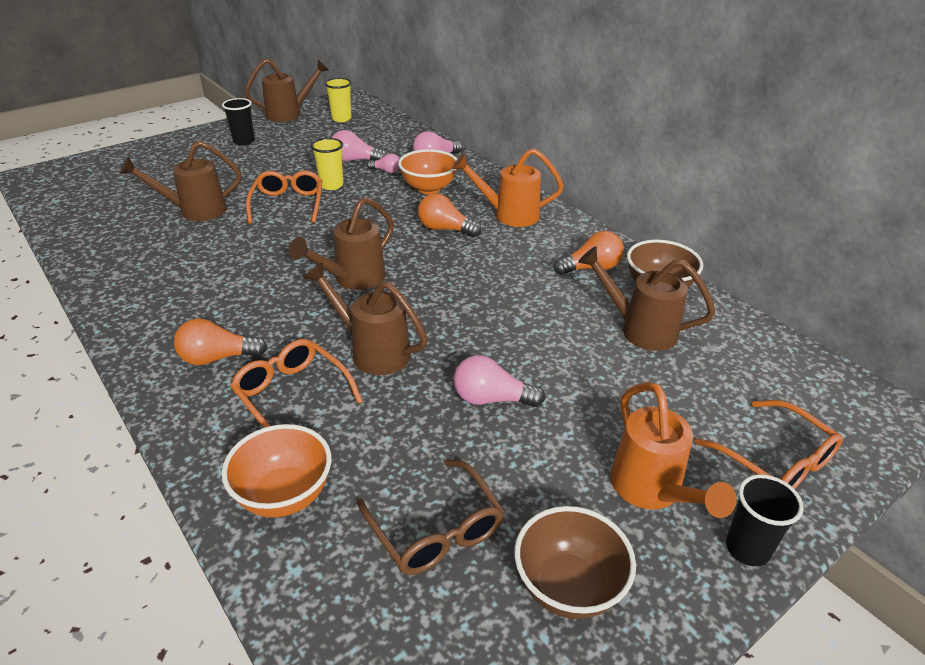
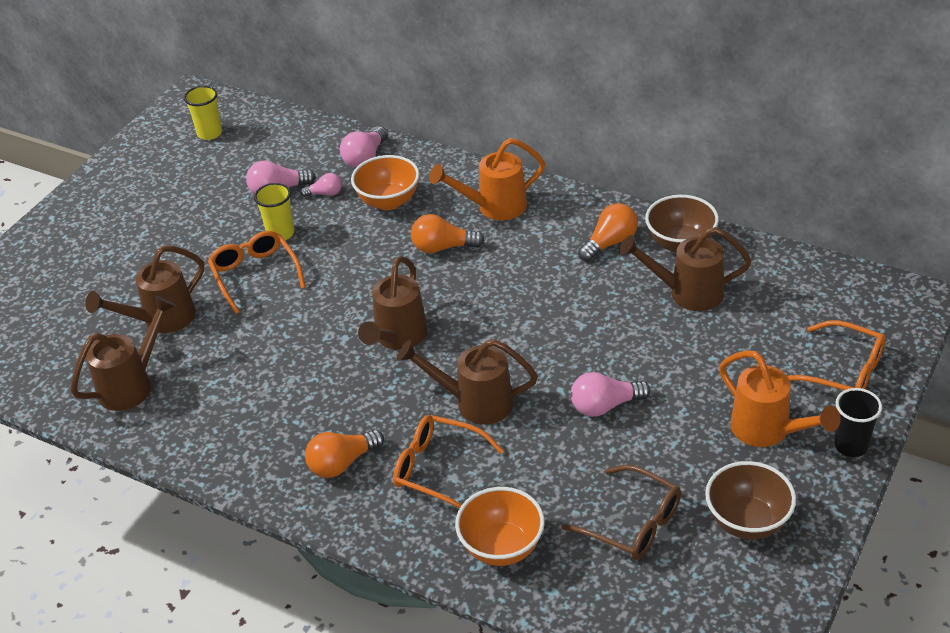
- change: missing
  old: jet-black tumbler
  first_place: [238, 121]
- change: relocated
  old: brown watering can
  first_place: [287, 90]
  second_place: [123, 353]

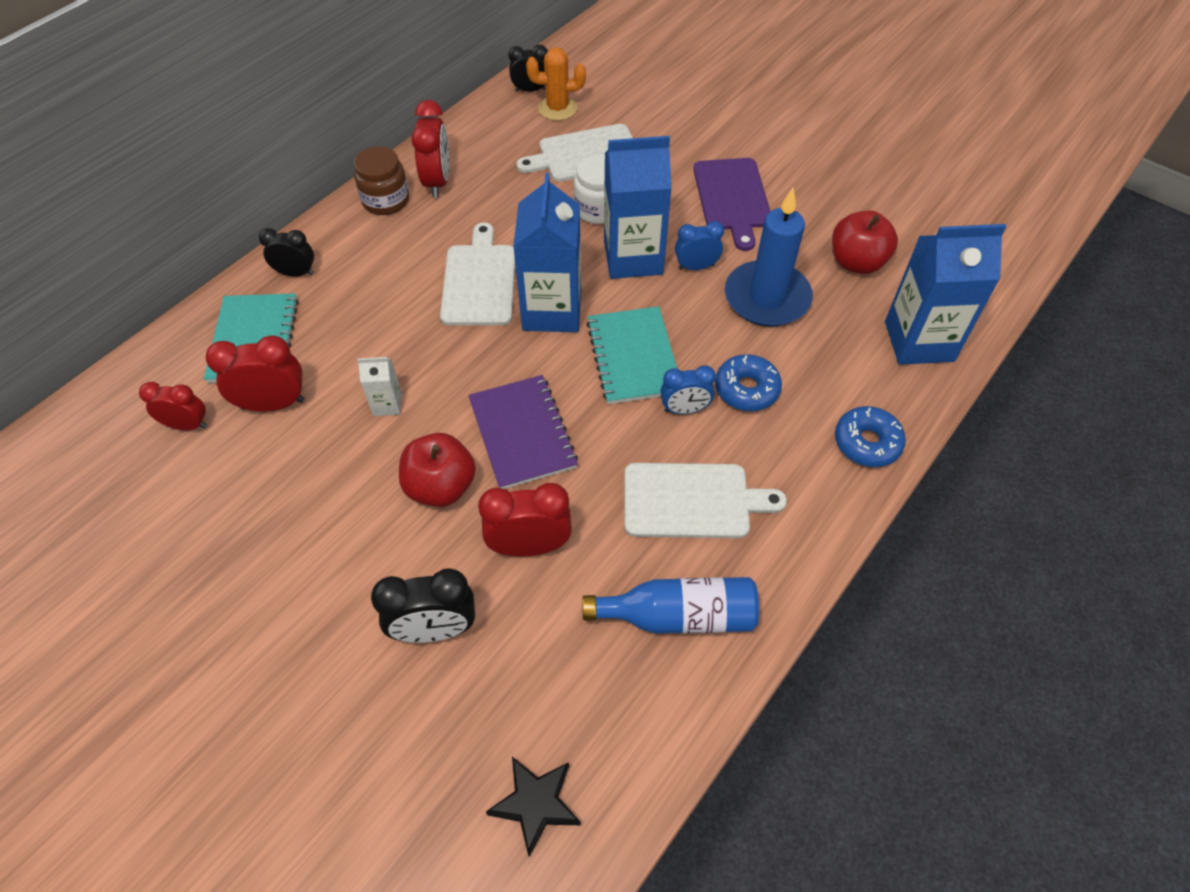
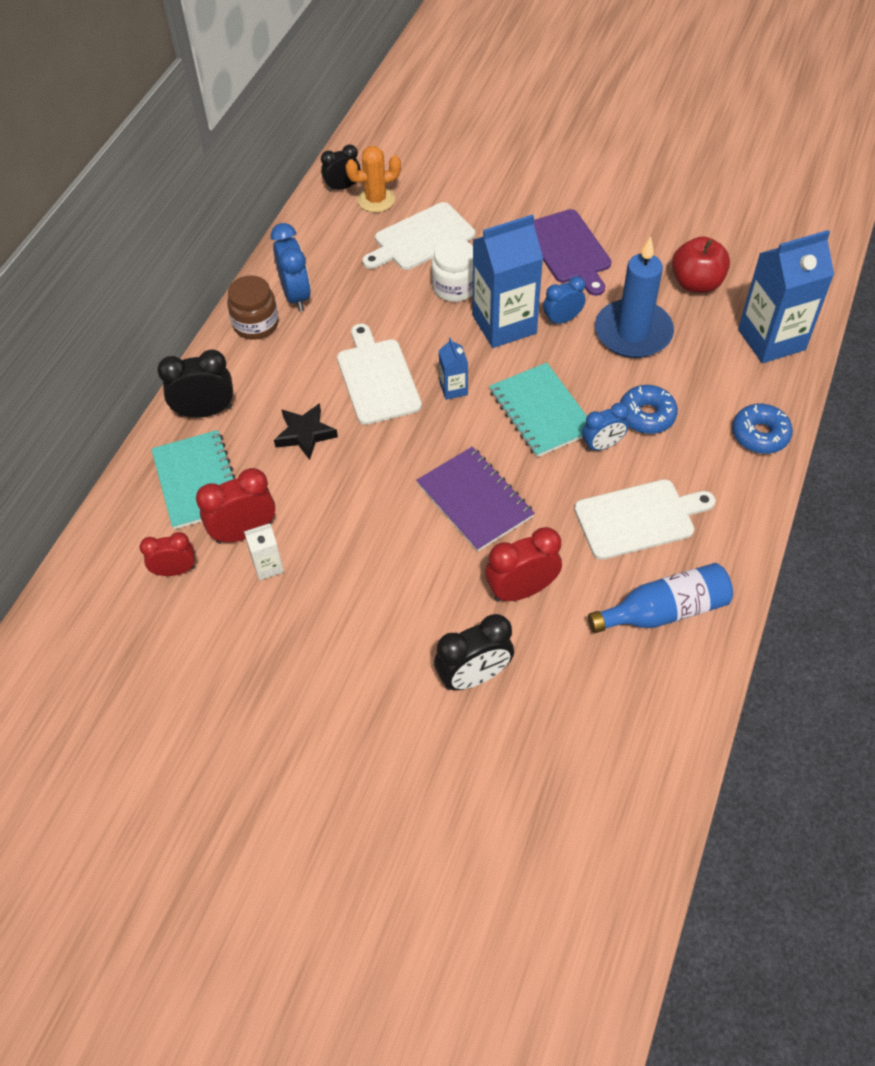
- change: missing
  old: red apple
  first_place: [437, 470]
- change: relocated
  old: snow-white juice carton
  first_place: [379, 386]
  second_place: [264, 551]
- change: relocated
  old: jet-black star shape
  first_place: [533, 807]
  second_place: [306, 431]
- change: colour
  old: red bedside clock
  new: blue bedside clock
  first_place: [430, 149]
  second_place: [291, 267]
- change: size
  old: jet-black bedside clock
  first_place: [286, 252]
  second_place: [195, 383]
  factor: 1.51
- change: size
  old: blue juice carton
  first_place: [547, 252]
  second_place: [453, 369]
  factor: 0.46

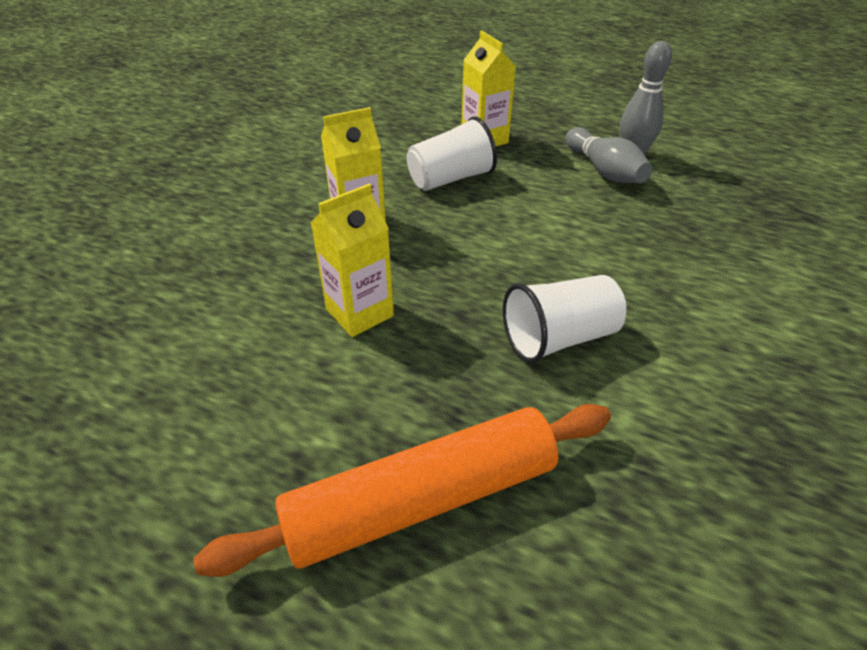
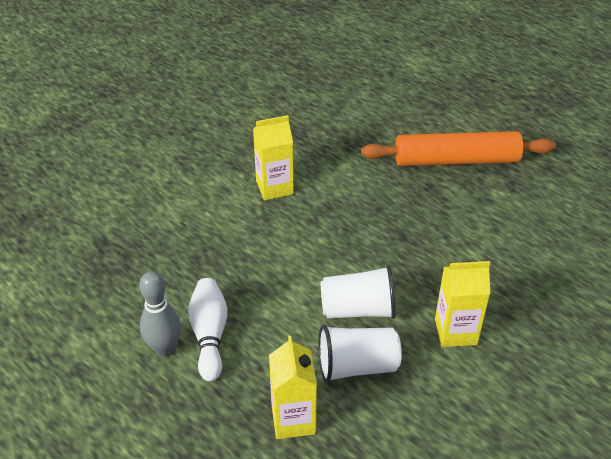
- change: relocated
  old: golden juice carton
  first_place: [352, 260]
  second_place: [273, 157]
- change: relocated
  old: snow-white tumbler
  first_place: [565, 319]
  second_place: [357, 292]
- change: colour
  old: ash-grey bowling pin
  new: snow-white bowling pin
  first_place: [609, 155]
  second_place: [208, 329]

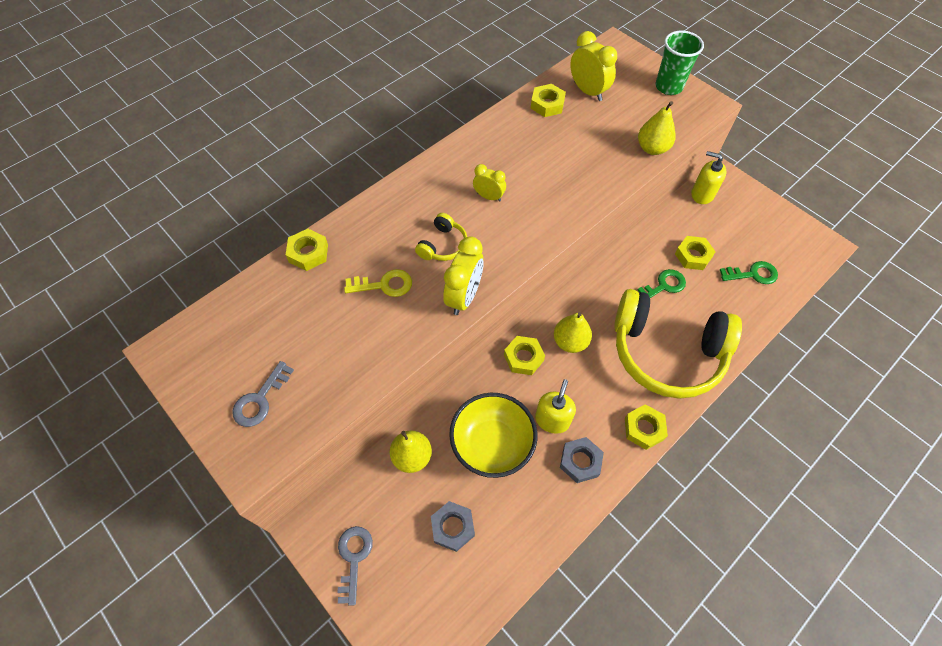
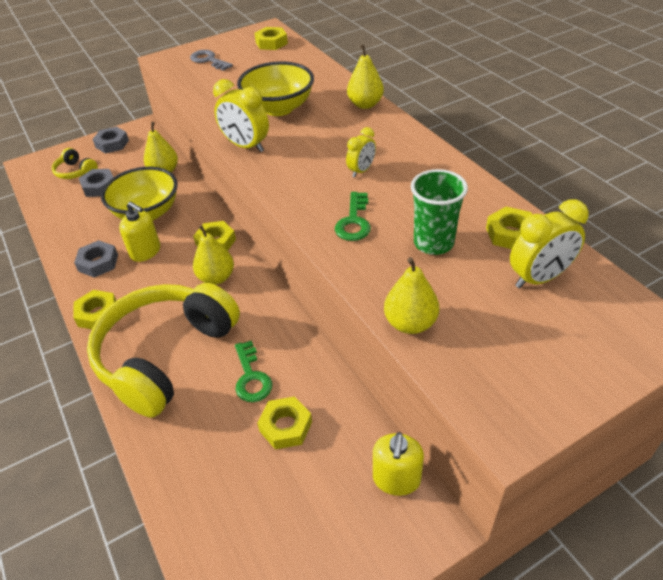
- change: appeared
  new: golden pear fruit
  second_place: [365, 77]
- change: relocated
  old: golden hexagon nut
  first_place: [307, 250]
  second_place: [271, 38]
- change: relocated
  old: golden over-ear headphones
  first_place: [441, 237]
  second_place: [75, 163]
- change: relocated
  old: green tumbler
  first_place: [679, 63]
  second_place: [439, 212]
- change: relocated
  old: green door key
  first_place: [749, 272]
  second_place: [353, 216]
- change: exchanged
  old: ash-grey door key
  new: ash-grey hexagon nut
  first_place: [355, 566]
  second_place: [110, 140]
- change: exchanged
  old: golden door key
  new: golden serving bowl
  first_place: [378, 283]
  second_place: [275, 88]
- change: spun
  old: golden pump bottle
  first_place: [708, 177]
  second_place: [398, 464]
  degrees: 150

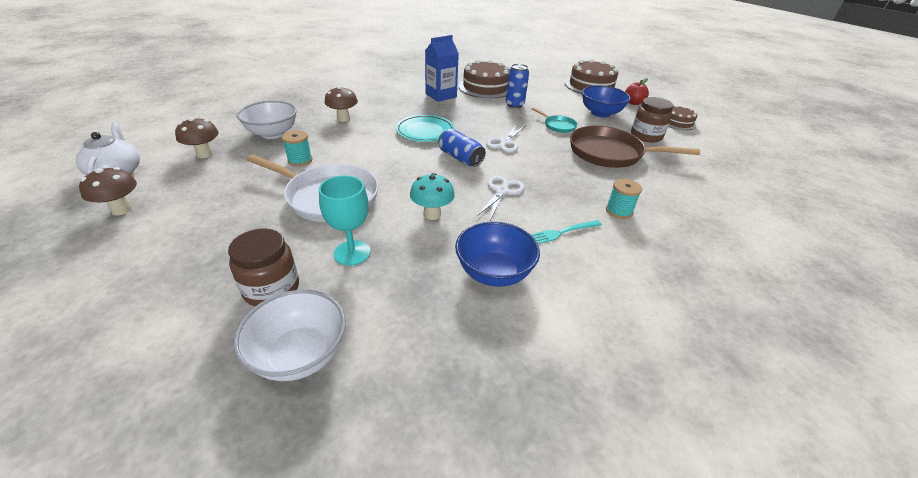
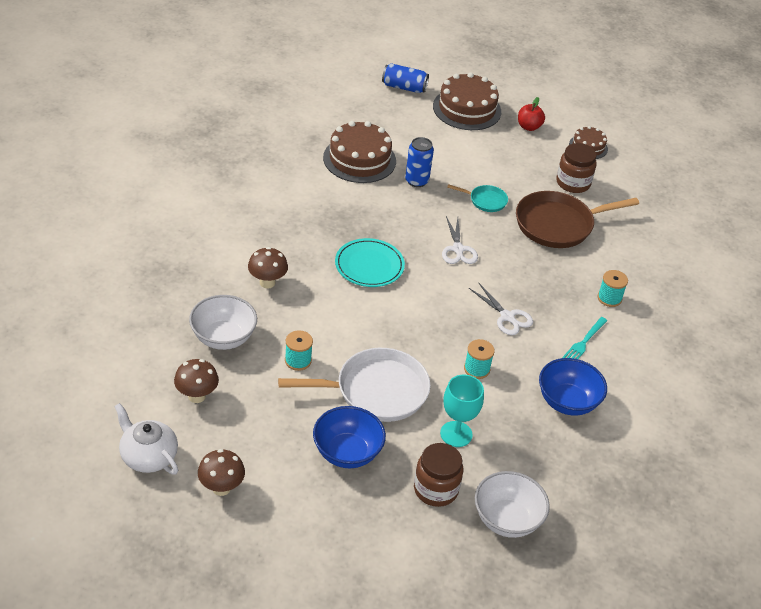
- change: missing
  old: blue juice carton
  first_place: [442, 68]
- change: relocated
  old: blue can
  first_place: [462, 147]
  second_place: [405, 78]
- change: relocated
  old: blue serving bowl
  first_place: [606, 101]
  second_place: [349, 437]
- change: exchanged
  old: turquoise toadstool
  new: turquoise spool
  first_place: [432, 196]
  second_place: [479, 359]
- change: spun
  old: snow-white pair of scissors
  first_place: [501, 198]
  second_place: [501, 308]
  degrees: 150

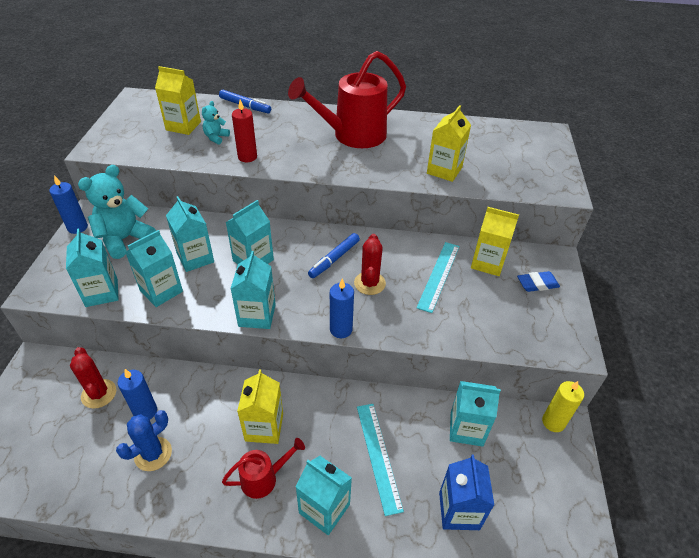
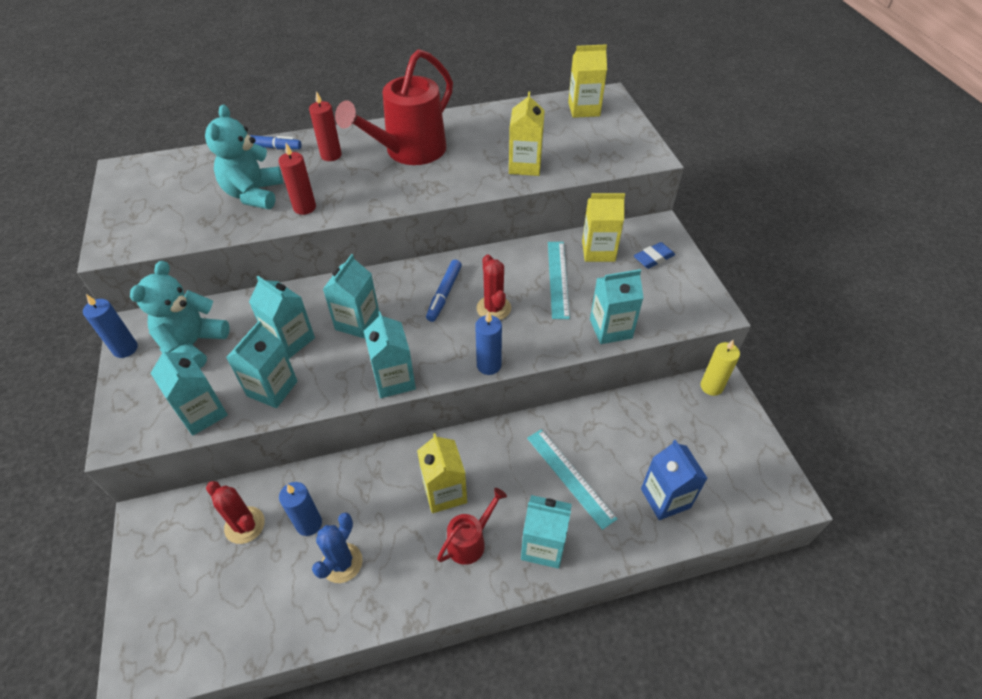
- change: appeared
  new: red wax candle
  second_place: [325, 126]
- change: relocated
  old: golden juice carton
  first_place: [178, 100]
  second_place: [587, 81]
- change: relocated
  old: turquoise juice carton
  first_place: [475, 414]
  second_place: [617, 306]
- change: size
  old: turquoise teddy
  first_place: [216, 123]
  second_place: [244, 157]
  factor: 2.02

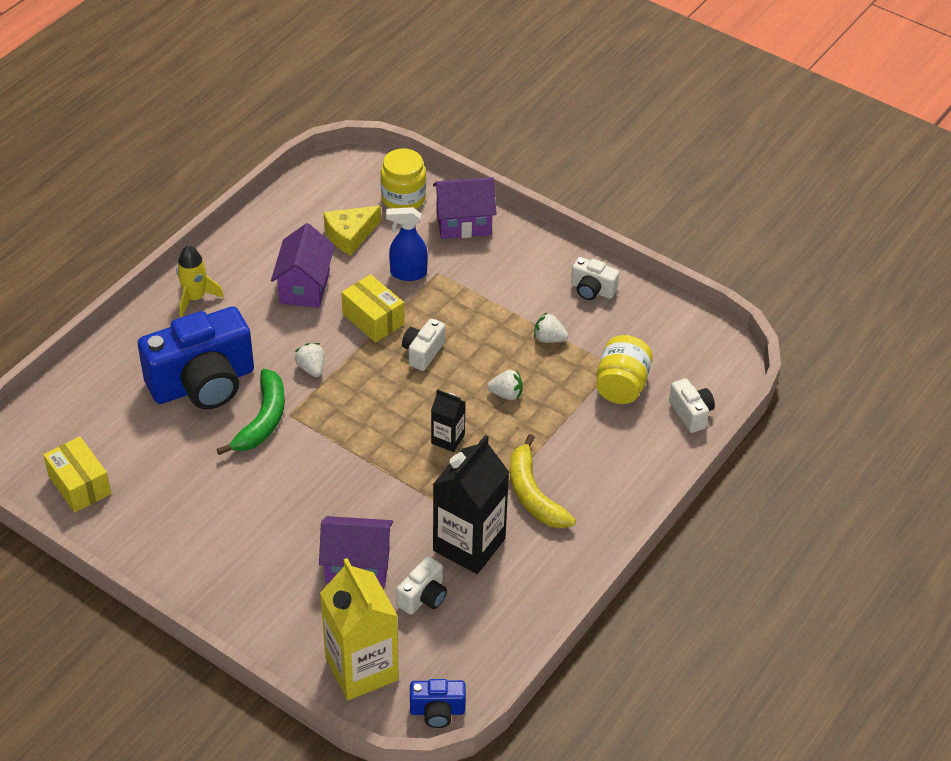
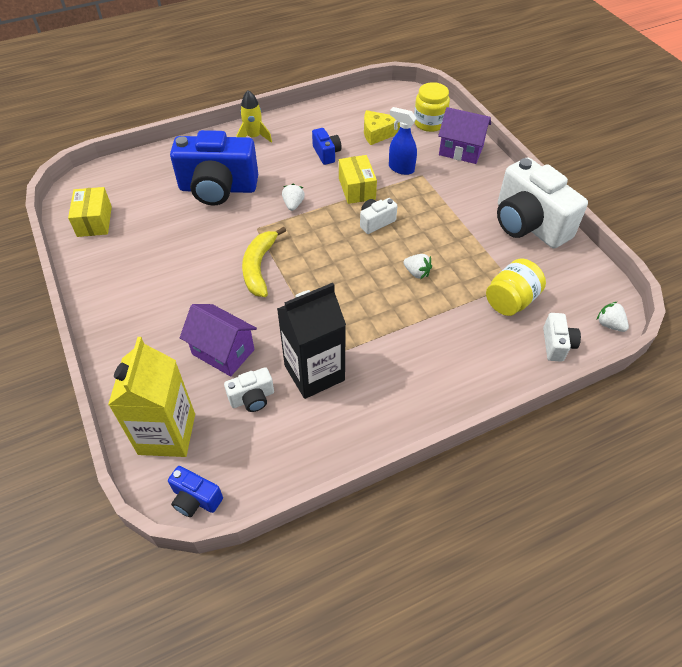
- change: missing
  old: green banana
  first_place: [250, 412]
- change: missing
  old: jet-black juice carton
  first_place: [448, 420]
- change: relocated
  old: golden banana
  first_place: [543, 481]
  second_place: [264, 262]
- change: relocated
  old: snow-white berry
  first_place: [551, 327]
  second_place: [613, 317]
- change: exchanged
  old: violet cottage
  new: blue compact camera
  first_place: [303, 265]
  second_place: [327, 146]
- change: size
  old: snow-white compact camera
  first_place: [595, 278]
  second_place: [542, 202]
  factor: 2.22

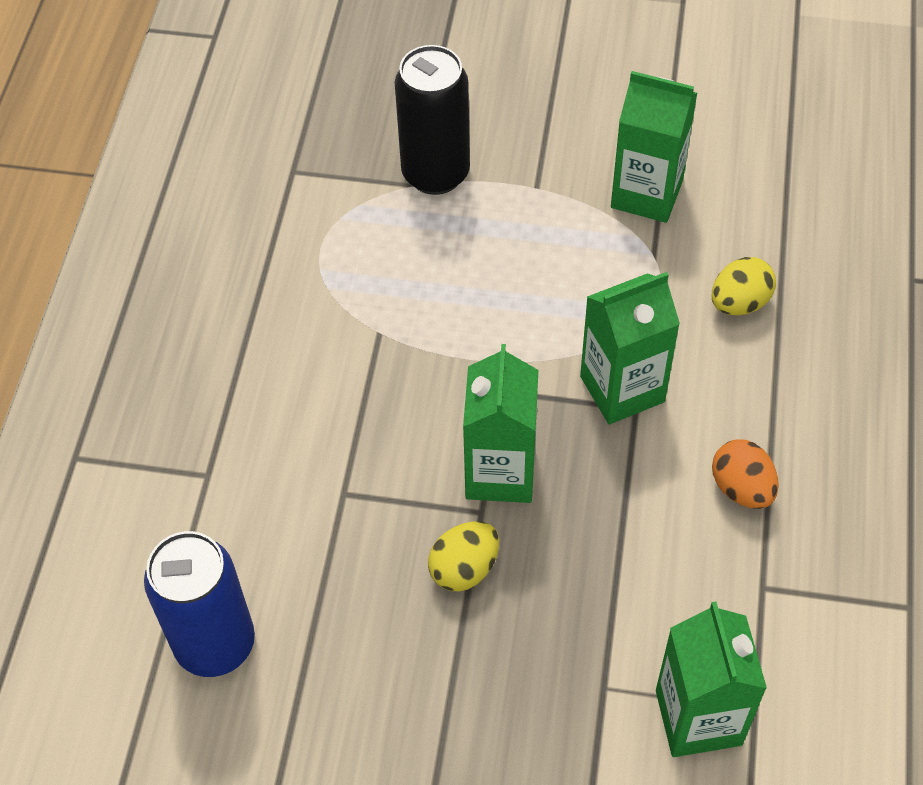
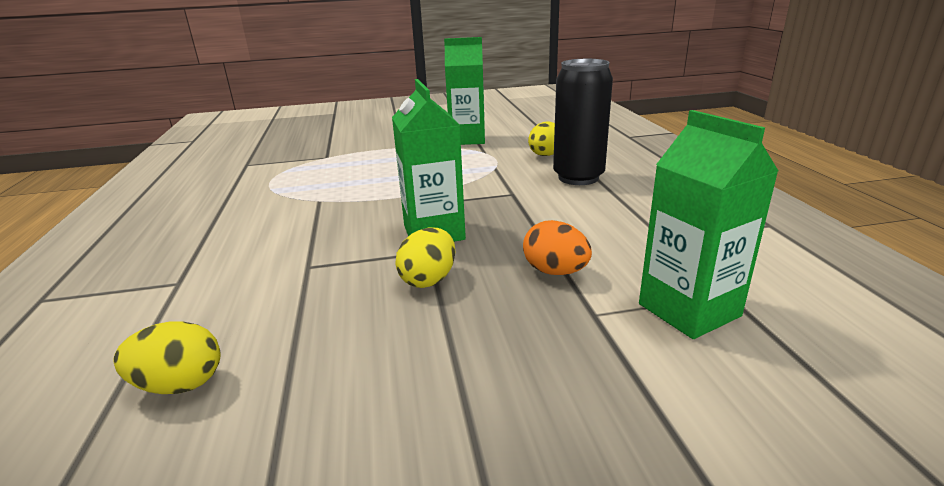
- change: missing
  old: green juice carton
  first_place: [630, 348]
- change: relocated
  old: jet-black can
  first_place: [432, 120]
  second_place: [583, 122]
- change: relocated
  old: orange egg shape
  first_place: [745, 474]
  second_place: [557, 247]
- change: exchanged
  old: blue can
  new: golden egg shape
  first_place: [199, 604]
  second_place: [166, 357]

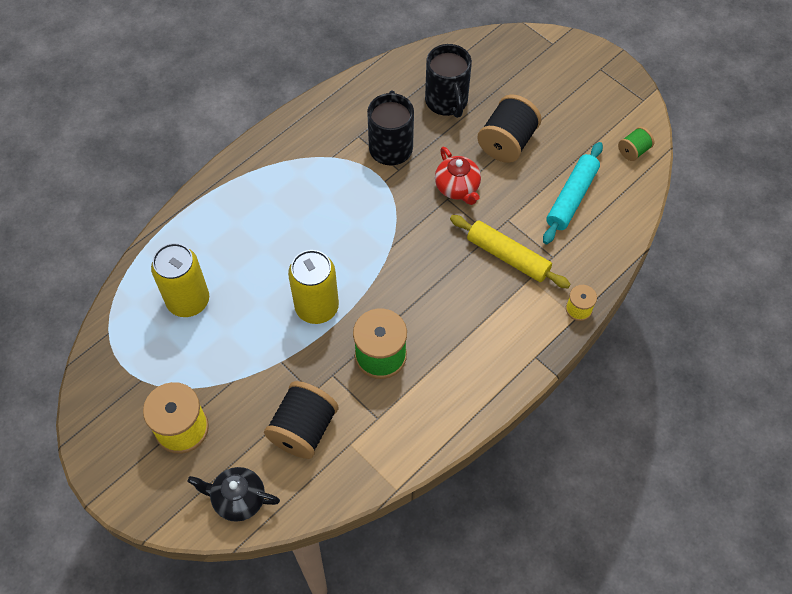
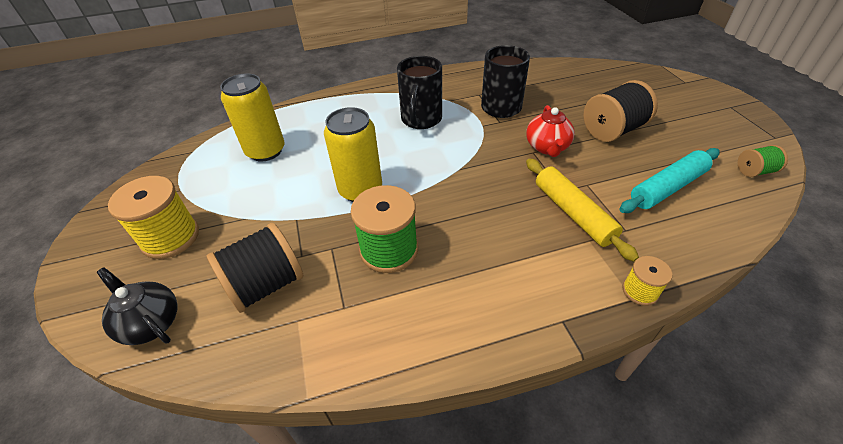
- change: relocated
  old: jet-black mug
  first_place: [448, 81]
  second_place: [419, 92]

